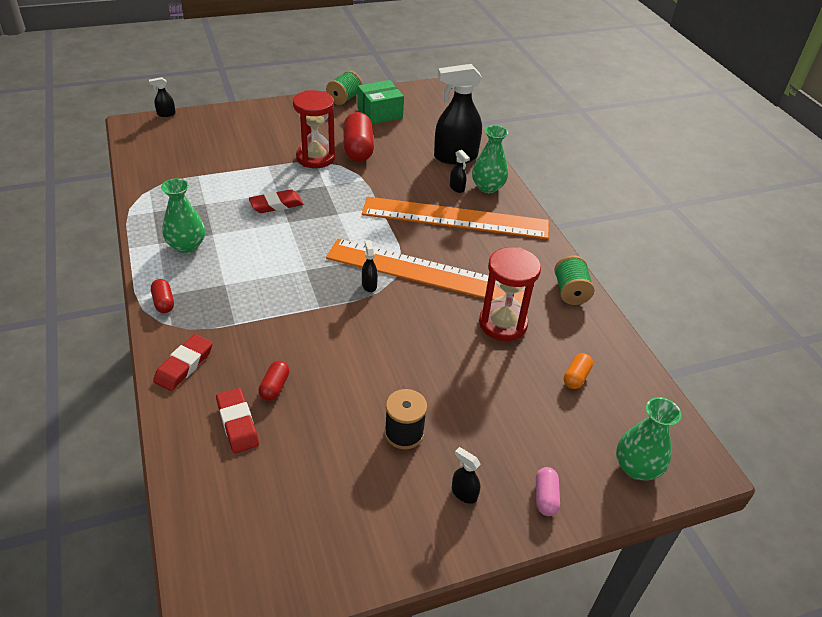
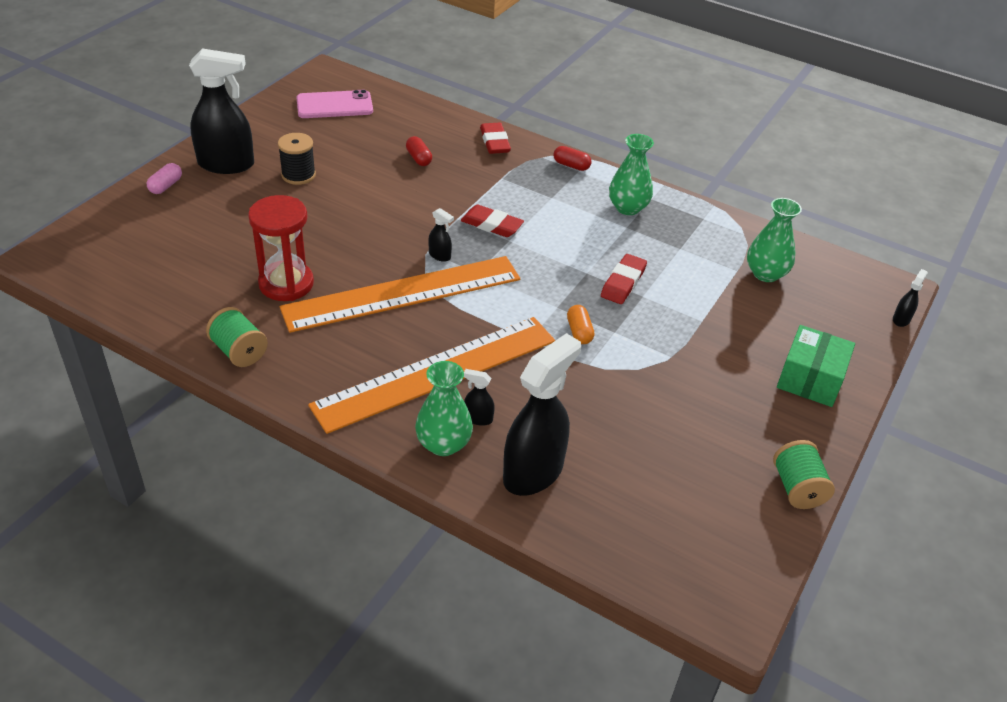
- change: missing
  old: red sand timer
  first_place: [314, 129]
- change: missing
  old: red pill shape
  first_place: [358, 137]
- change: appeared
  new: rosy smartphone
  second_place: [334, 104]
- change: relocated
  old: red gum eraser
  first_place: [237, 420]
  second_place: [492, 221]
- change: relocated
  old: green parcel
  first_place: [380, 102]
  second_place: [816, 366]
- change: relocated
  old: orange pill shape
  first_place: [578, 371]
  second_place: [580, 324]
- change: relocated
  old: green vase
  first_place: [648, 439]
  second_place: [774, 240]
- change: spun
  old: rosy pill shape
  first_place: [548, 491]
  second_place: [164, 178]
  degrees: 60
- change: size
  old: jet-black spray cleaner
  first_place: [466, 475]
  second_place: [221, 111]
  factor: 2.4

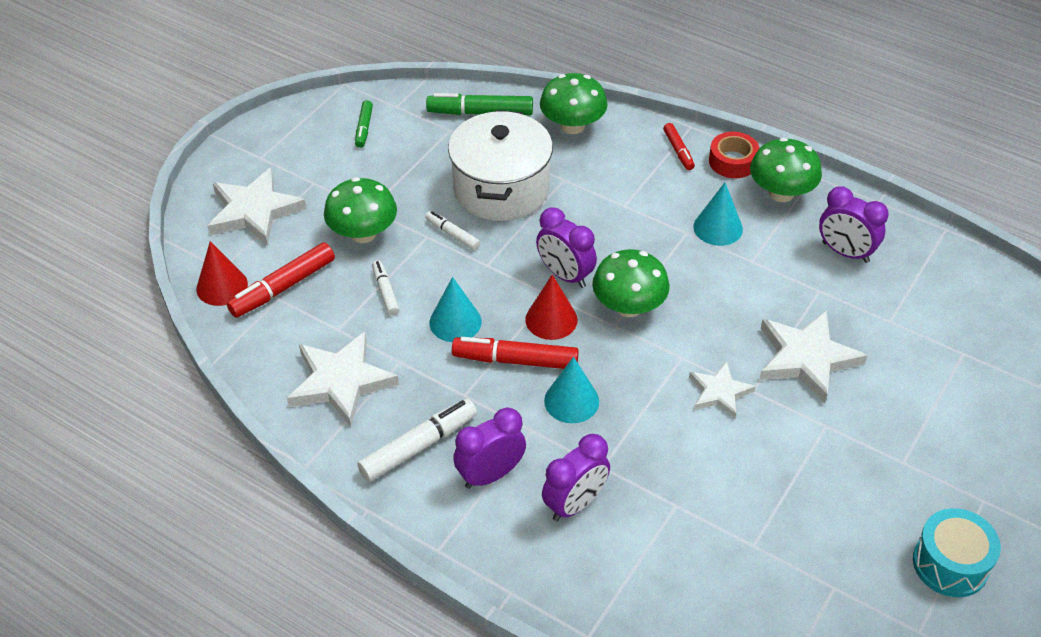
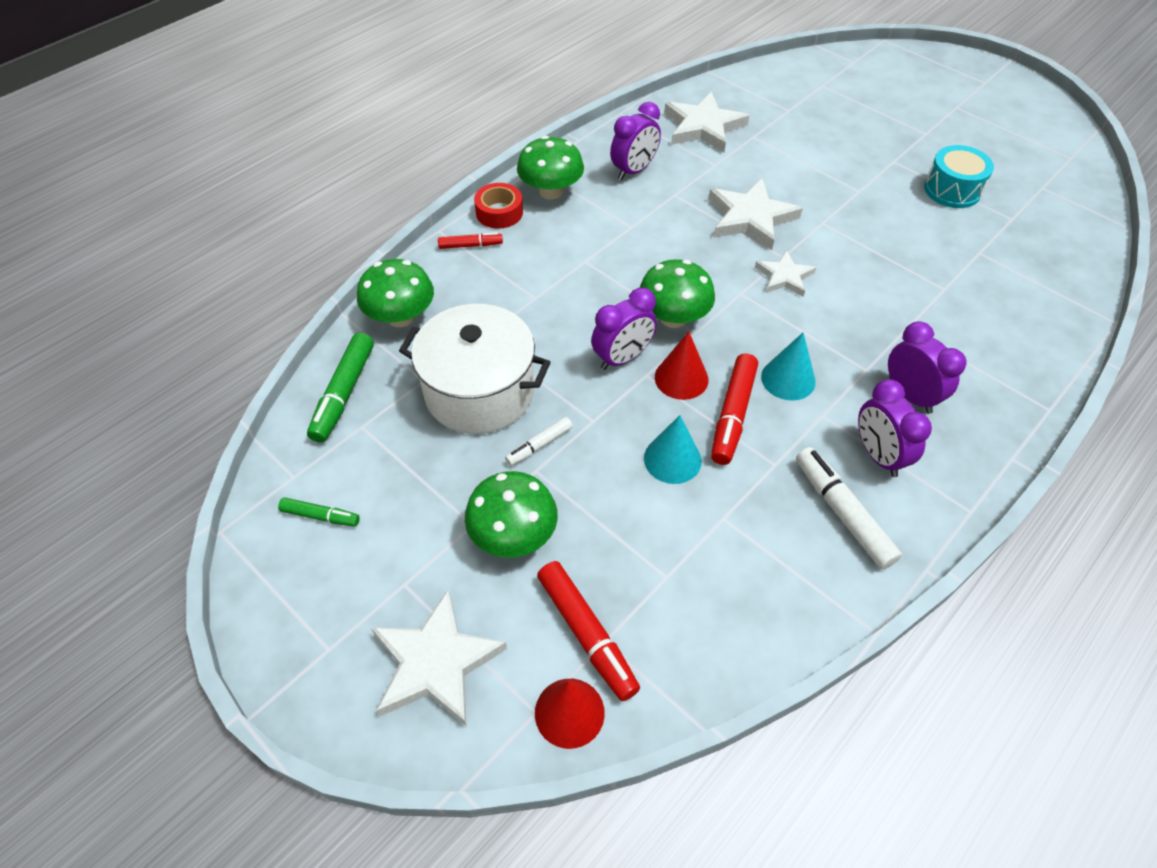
- change: missing
  old: snow-white marker
  first_place: [386, 288]
- change: missing
  old: turquoise cone shape
  first_place: [718, 214]
- change: relocated
  old: snow-white star shape
  first_place: [343, 379]
  second_place: [706, 122]

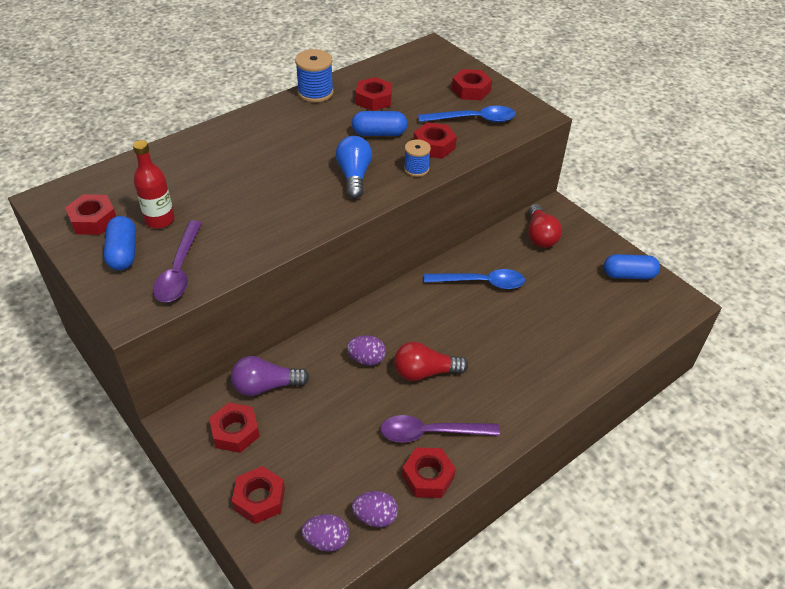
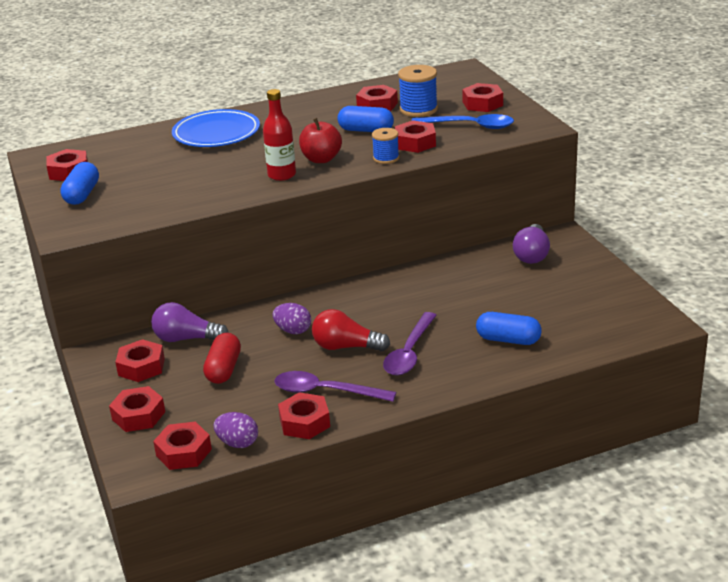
- change: missing
  old: blue teaspoon
  first_place: [474, 279]
- change: appeared
  new: blue dinner plate
  second_place: [216, 128]
- change: appeared
  new: red pill shape
  second_place: [222, 358]
- change: relocated
  old: red drink bottle
  first_place: [154, 184]
  second_place: [279, 135]
- change: relocated
  old: violet teaspoon
  first_place: [177, 261]
  second_place: [410, 343]
- change: relocated
  old: blue spool
  first_place: [314, 75]
  second_place: [418, 91]
- change: relocated
  old: blue pill shape
  first_place: [632, 266]
  second_place: [509, 328]
- change: exchanged
  old: violet egg shape
  new: red hexagon nut
  first_place: [325, 533]
  second_place: [182, 446]
- change: exchanged
  old: blue light bulb
  new: red apple
  first_place: [354, 167]
  second_place: [320, 140]
- change: colour
  old: red light bulb
  new: violet light bulb
  first_place: [545, 226]
  second_place: [531, 244]

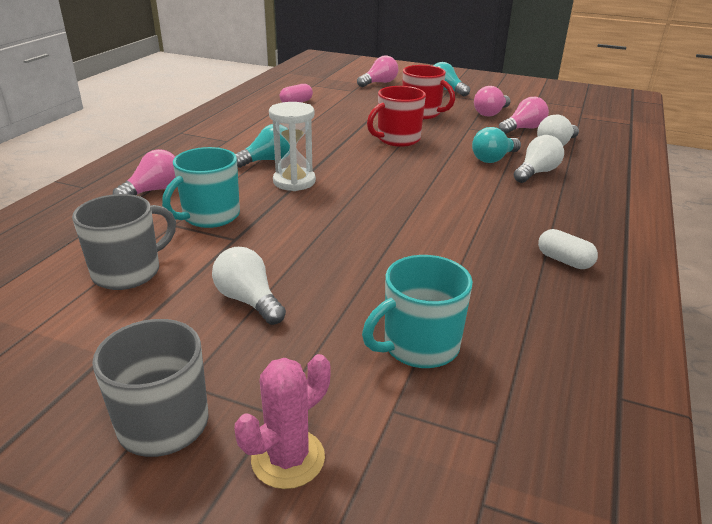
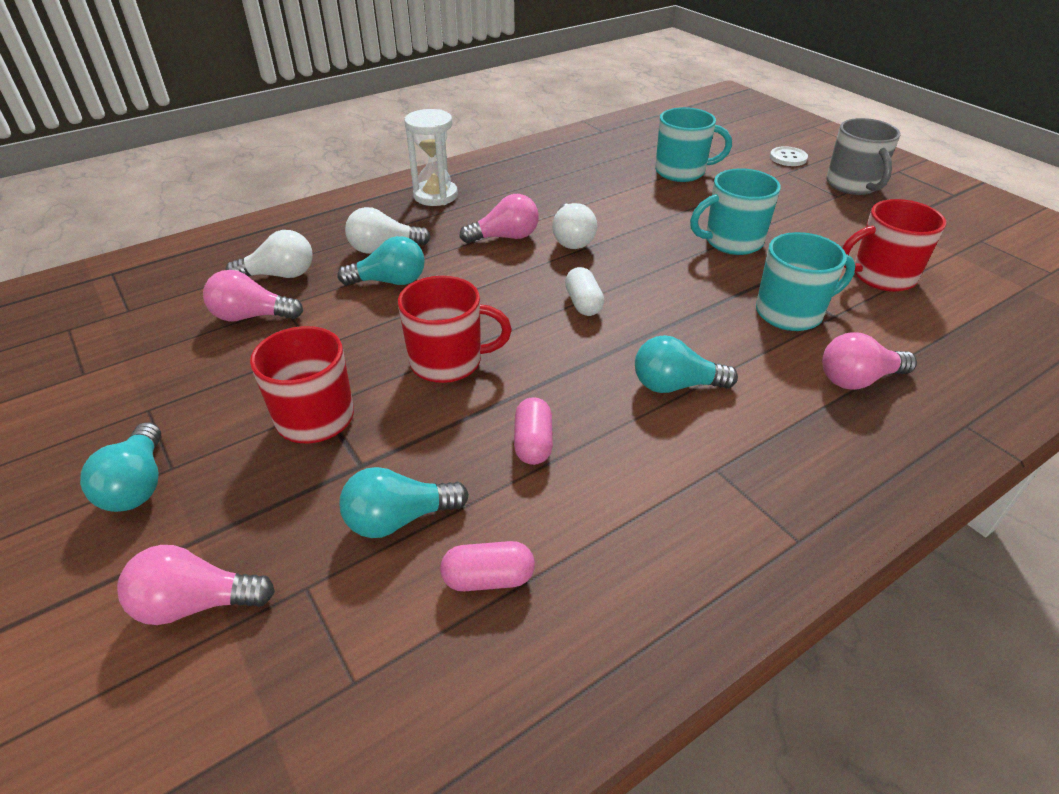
- change: appeared
  new: turquoise light bulb
  second_place: [404, 502]
- change: appeared
  new: rosy pill shape
  second_place: [533, 431]
- change: appeared
  new: turquoise mug
  second_place: [735, 211]
- change: relocated
  old: snow-white light bulb
  first_place: [249, 286]
  second_place: [574, 226]
- change: relocated
  old: snow-white sand timer
  first_place: [292, 146]
  second_place: [431, 157]
- change: relocated
  old: rosy light bulb
  first_place: [492, 101]
  second_place: [499, 219]
- change: relocated
  old: snow-white pill shape
  first_place: [568, 249]
  second_place: [584, 291]
- change: exchanged
  old: rosy prickly plant
  new: snow-white sewing button
  first_place: [283, 421]
  second_place: [789, 156]
- change: colour
  old: ash-grey mug
  new: red mug
  first_place: [124, 242]
  second_place: [894, 245]

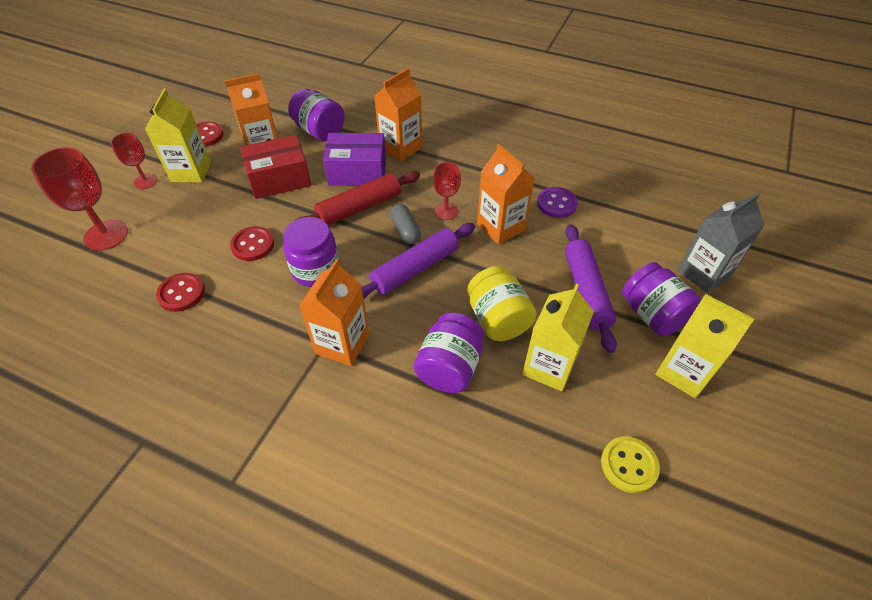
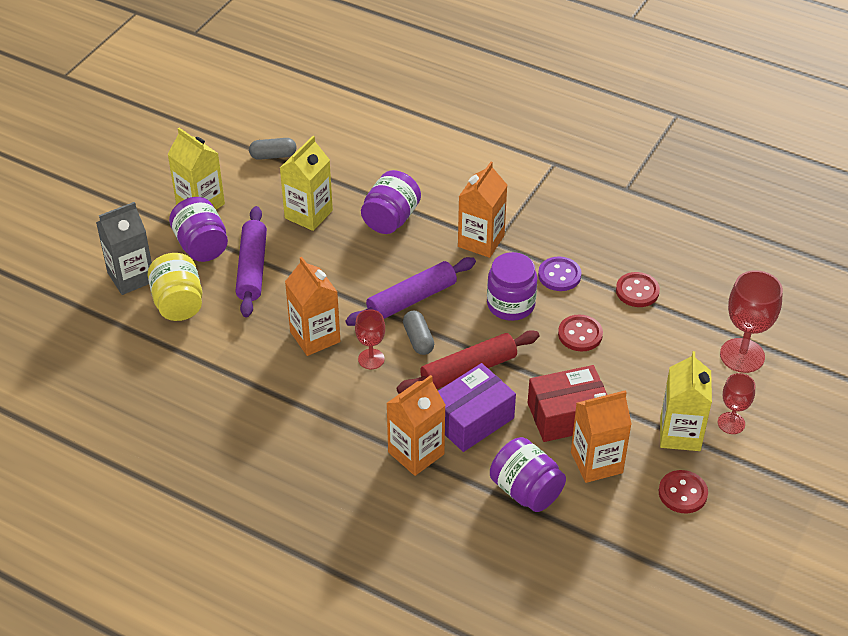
- change: relocated
  old: golden jar
  first_place: [502, 303]
  second_place: [174, 287]
- change: relocated
  old: violet sewing button
  first_place: [557, 202]
  second_place: [559, 274]
- change: exchanged
  old: golden sewing button
  new: ash-grey pill shape
  first_place: [630, 464]
  second_place: [273, 149]
- change: spun
  old: violet parcel
  first_place: [354, 159]
  second_place: [477, 407]
  degrees: -45

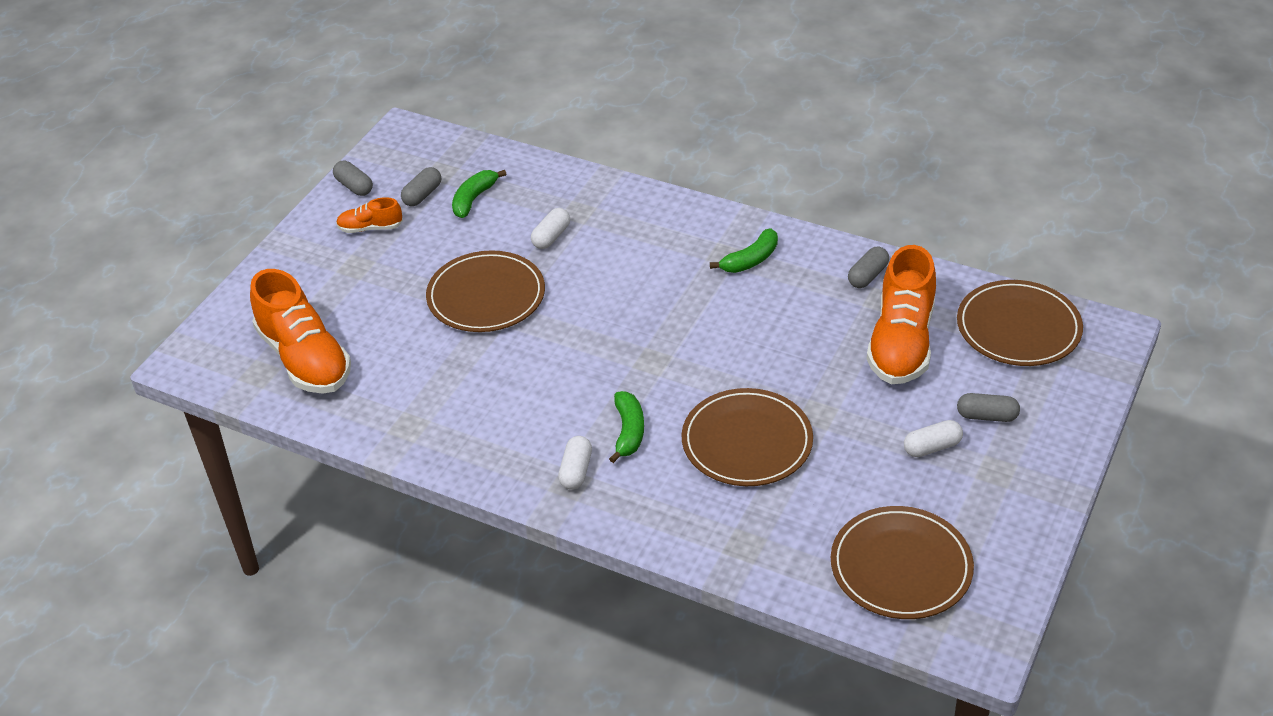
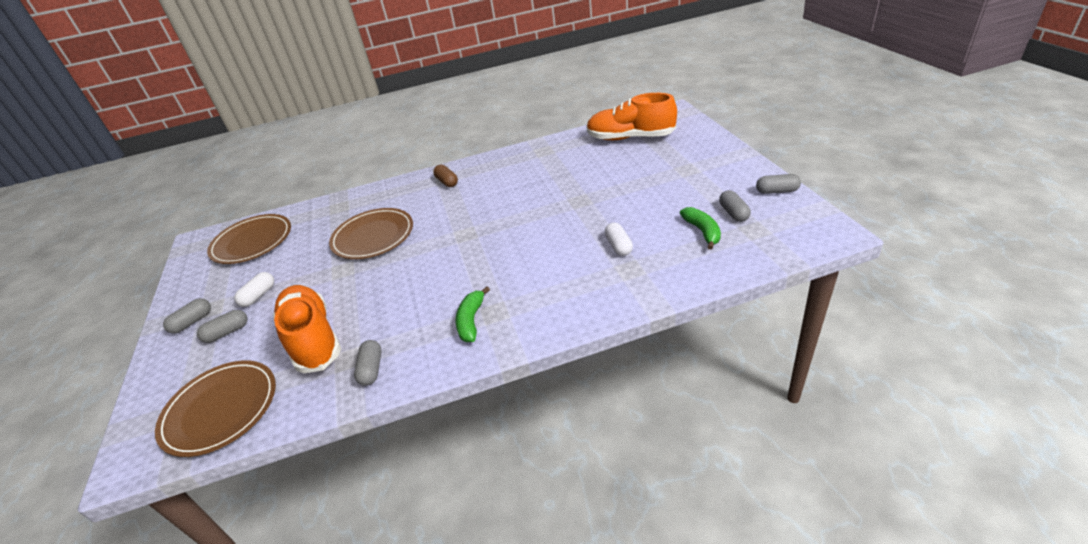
- change: missing
  old: orange shoe
  first_place: [369, 215]
- change: missing
  old: brown dinner plate
  first_place: [485, 291]
- change: missing
  old: green banana
  first_place: [626, 427]
- change: appeared
  new: ash-grey pill shape
  second_place: [187, 316]
- change: colour
  old: snow-white pill shape
  new: brown pill shape
  first_place: [575, 462]
  second_place: [445, 176]

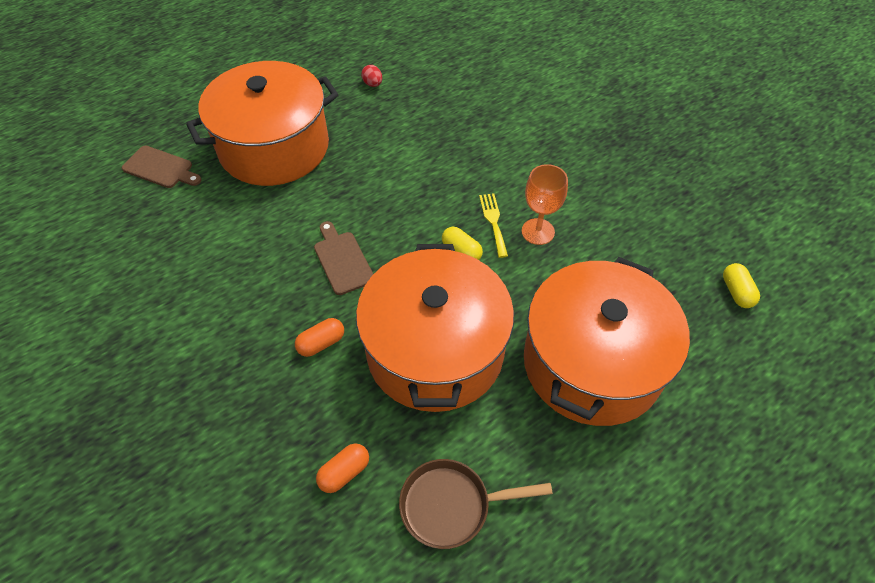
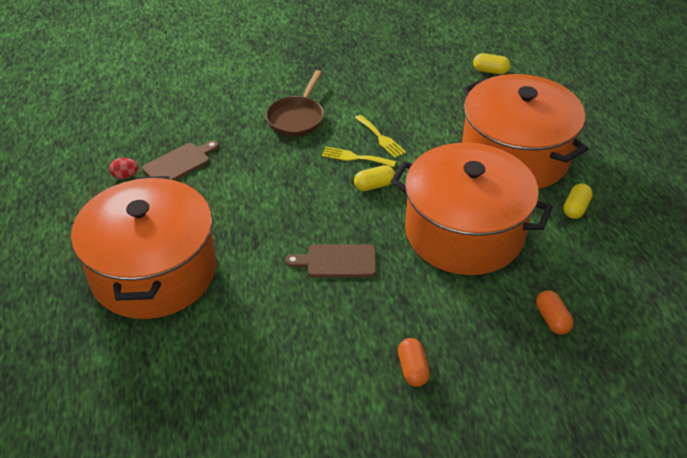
- change: appeared
  new: golden pill shape
  second_place: [578, 201]
- change: relocated
  old: brown cutting board
  first_place: [162, 167]
  second_place: [180, 160]
- change: relocated
  old: orange pill shape
  first_place: [319, 337]
  second_place: [414, 362]
- change: relocated
  old: brown pan
  first_place: [476, 504]
  second_place: [295, 103]
- change: exchanged
  old: orange goblet
  new: golden table fork
  first_place: [545, 204]
  second_place: [380, 136]

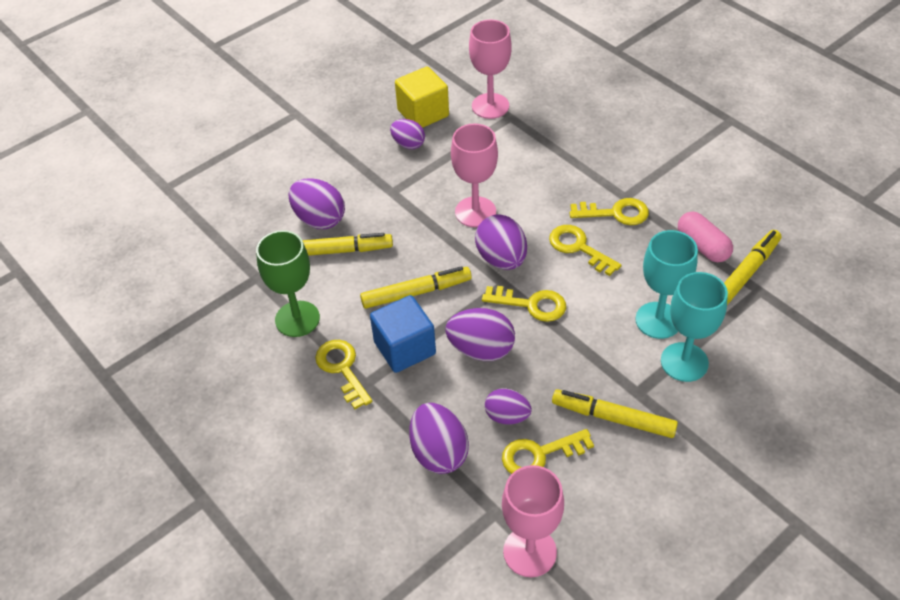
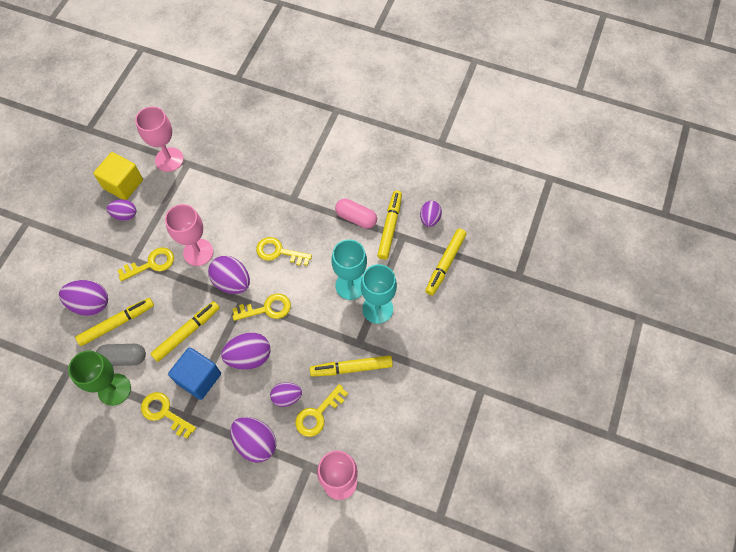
- change: appeared
  new: ash-grey pill shape
  second_place: [121, 355]
- change: appeared
  new: violet egg shape
  second_place: [431, 214]
- change: appeared
  new: golden marker
  second_place: [446, 261]
- change: relocated
  old: golden door key
  first_place: [609, 211]
  second_place: [145, 264]

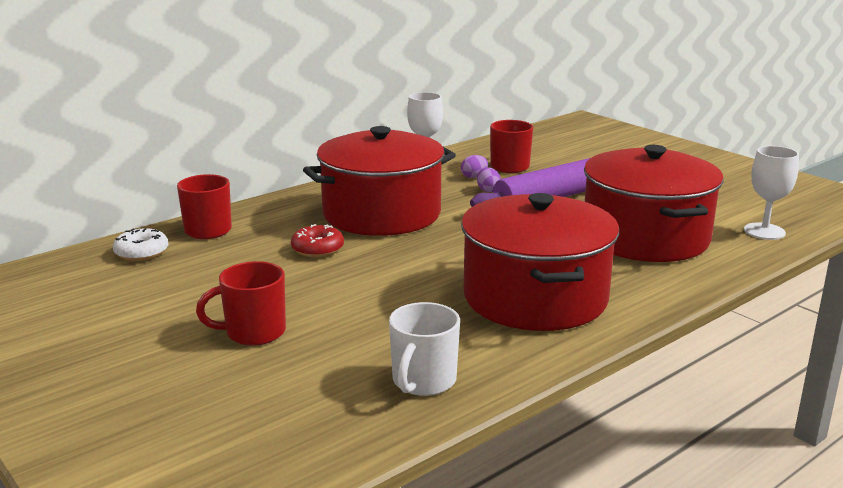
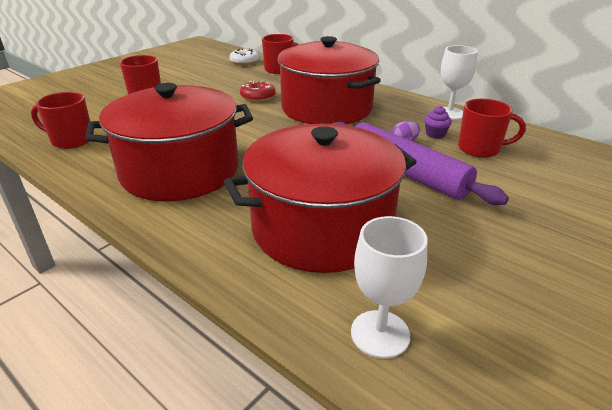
- change: exchanged
  old: violet egg shape
  new: violet cupcake
  first_place: [474, 166]
  second_place: [438, 122]
- change: colour
  old: snow-white mug
  new: red mug
  first_place: [424, 349]
  second_place: [60, 120]

